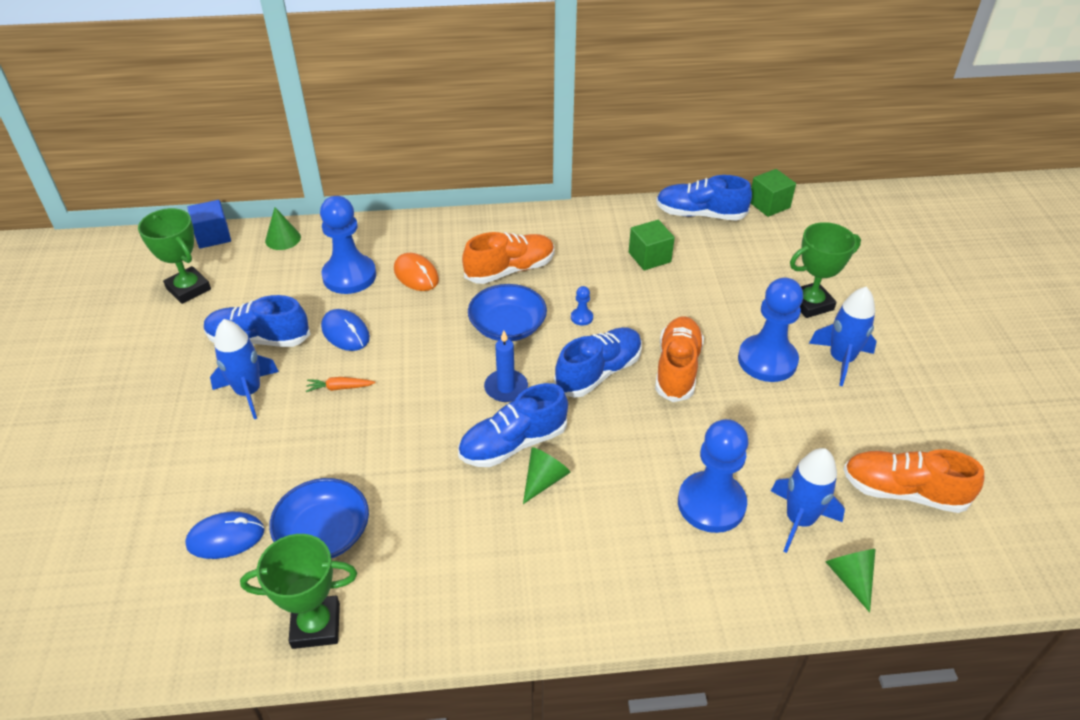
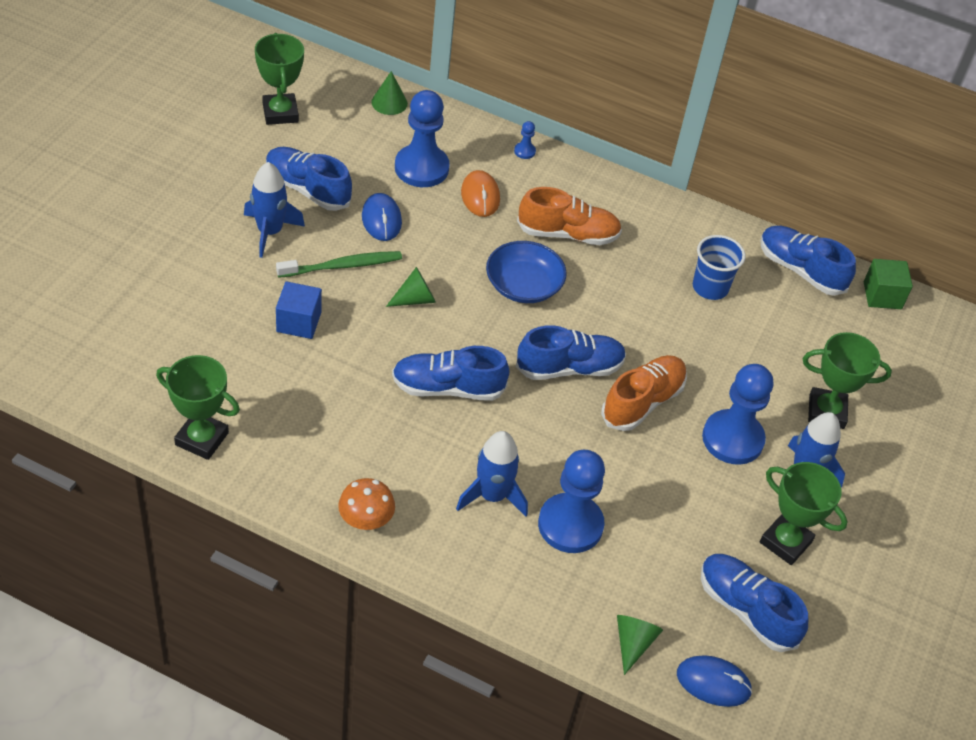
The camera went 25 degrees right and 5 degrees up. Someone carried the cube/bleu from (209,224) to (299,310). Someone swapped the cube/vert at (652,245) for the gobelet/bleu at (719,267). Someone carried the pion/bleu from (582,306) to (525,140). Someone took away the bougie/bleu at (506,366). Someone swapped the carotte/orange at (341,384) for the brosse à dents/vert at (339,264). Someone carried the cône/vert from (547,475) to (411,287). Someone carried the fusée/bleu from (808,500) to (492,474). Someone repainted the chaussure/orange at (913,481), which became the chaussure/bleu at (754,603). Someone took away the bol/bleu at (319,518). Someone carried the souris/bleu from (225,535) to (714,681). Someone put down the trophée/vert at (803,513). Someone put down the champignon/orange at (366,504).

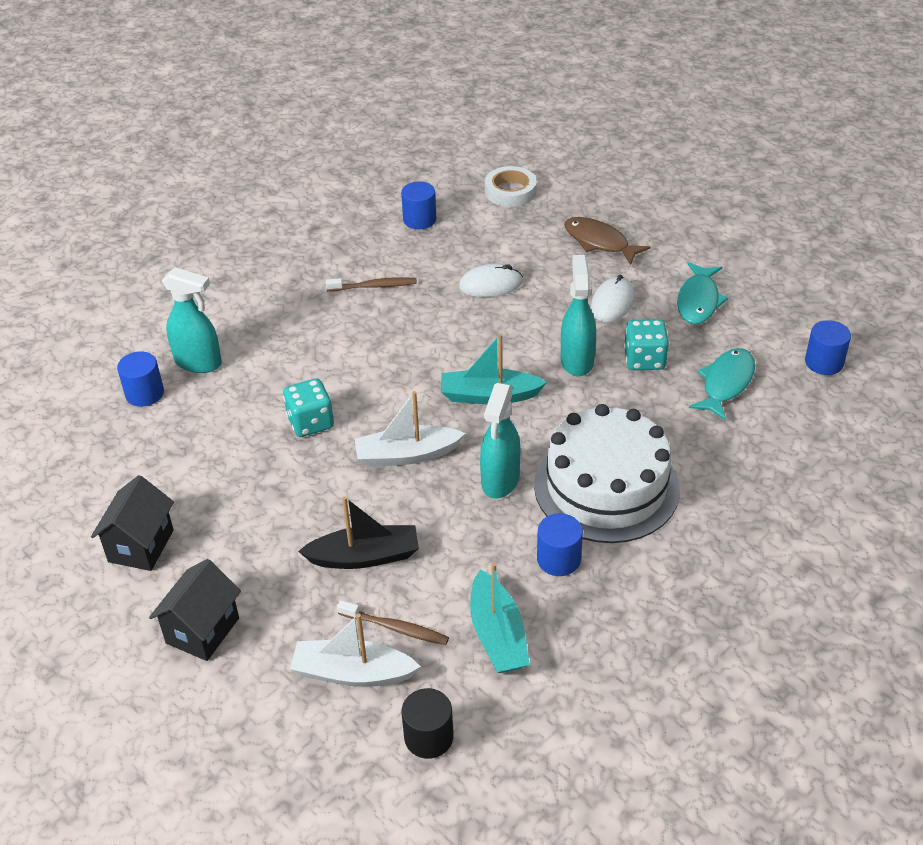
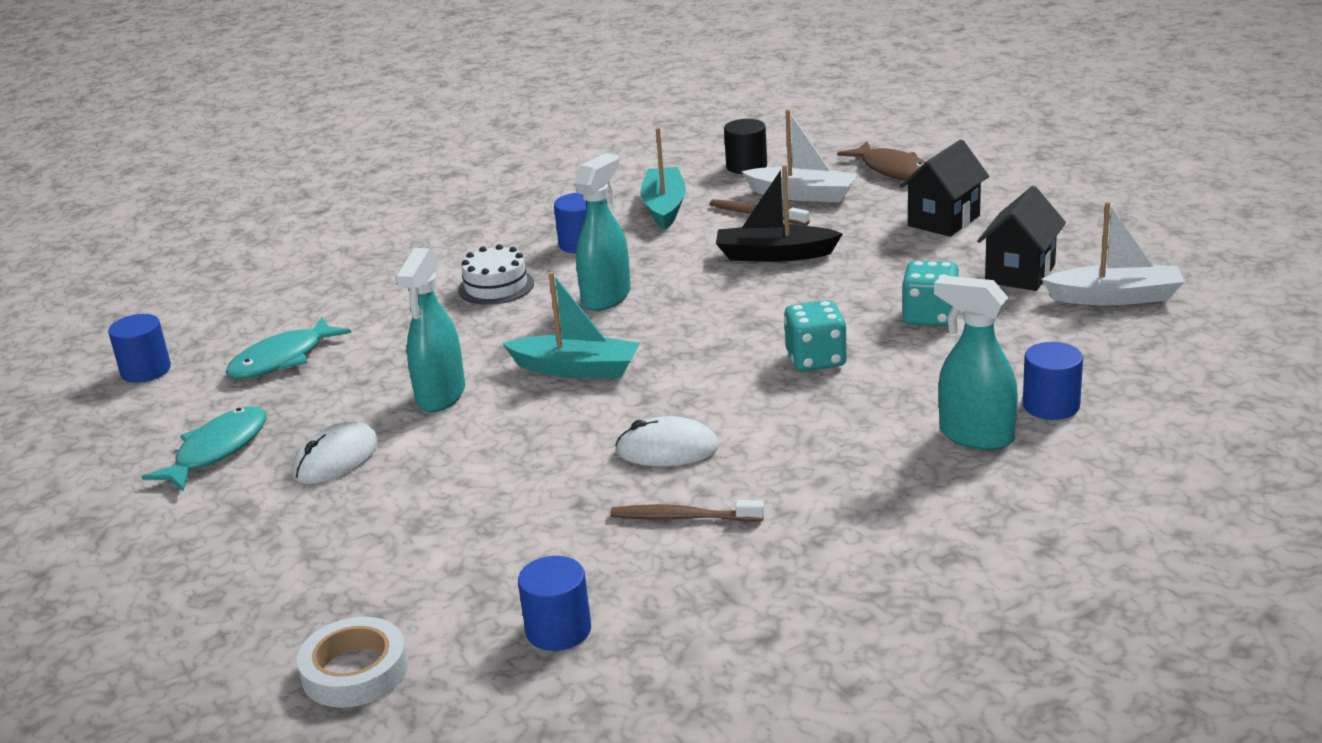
The camera went 165 degrees left and 15 degrees down. Someone carried the poisson/marron from (607,241) to (881,160). Someone carried the souris/blanc from (491,280) to (667,441). Someone carried the dé/turquoise from (646,344) to (931,293). Someone carried the bateau/blanc from (409,429) to (1113,253). Someone scaled the gâteau/blanc at (607,473) by 0.47.

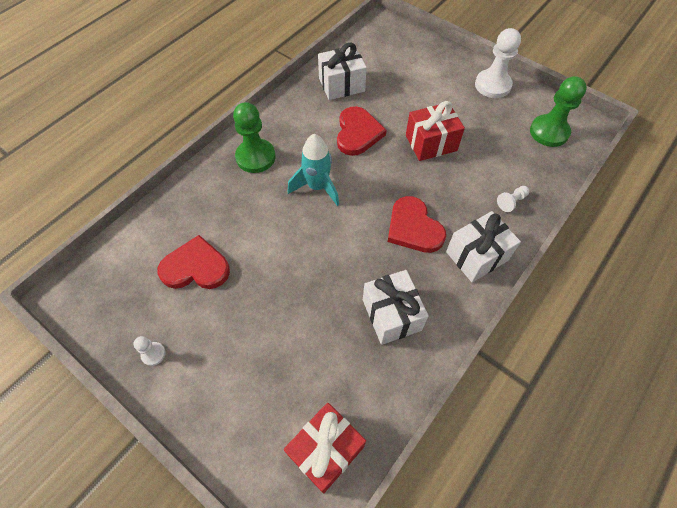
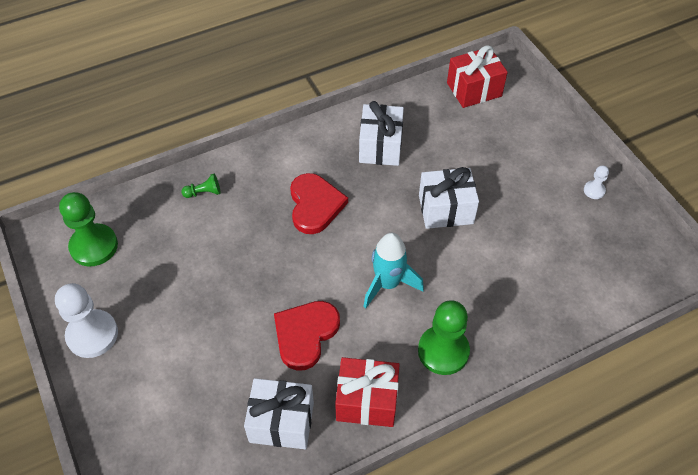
The camera went 155 degrees left and 5 degrees down. Someone carried the cadeau/rouge from (435,131) to (367,392). Someone repainted the pion/blanc at (513,199), which became the pion/vert at (201,186). Someone carried the cadeau/blanc from (483,247) to (449,198). Someone took away the cœur/rouge at (194,262).

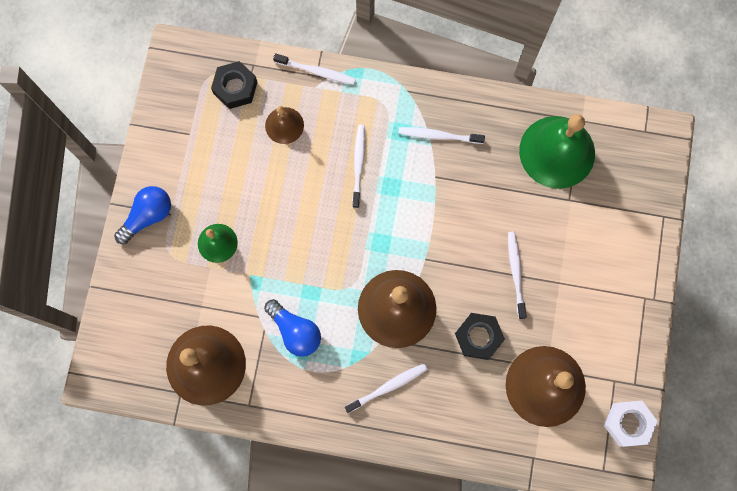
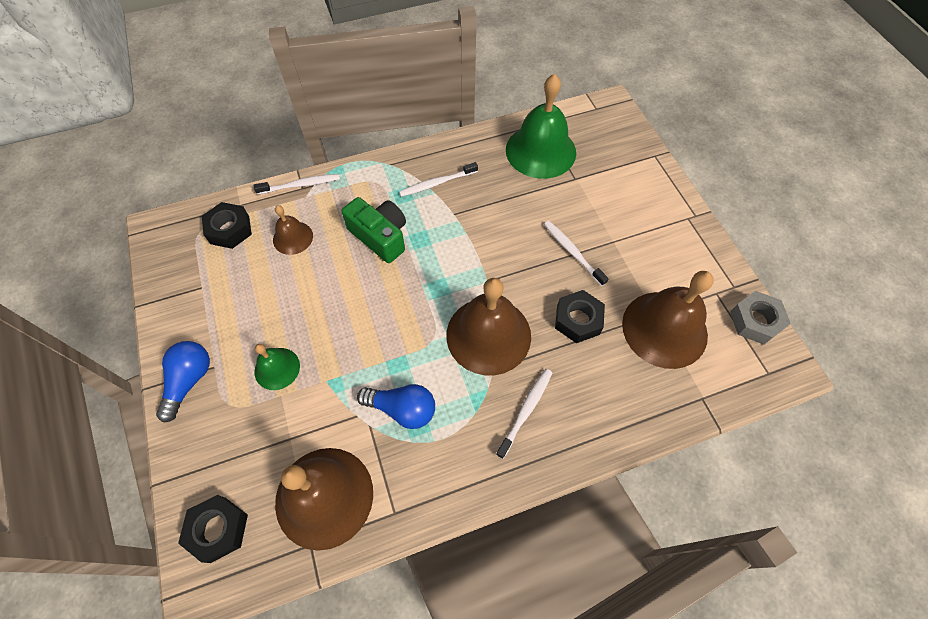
The camera went 30 degrees left and 15 degrees down. Someone swapped the brosse à dents/blanc at (359,166) for the appareil photo/vert at (373,230). Someone repainted the écrou/blanc at (631,424), which became the écrou/gris at (760,318). Someone put down the écrou/noir at (213,529).

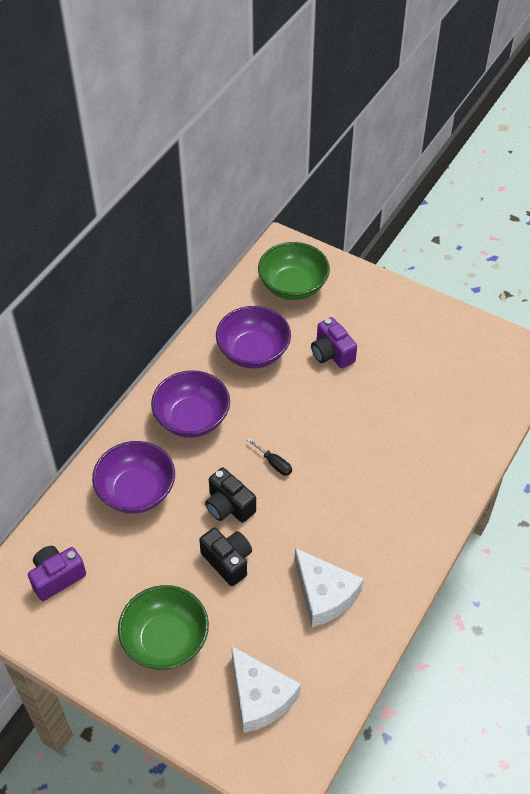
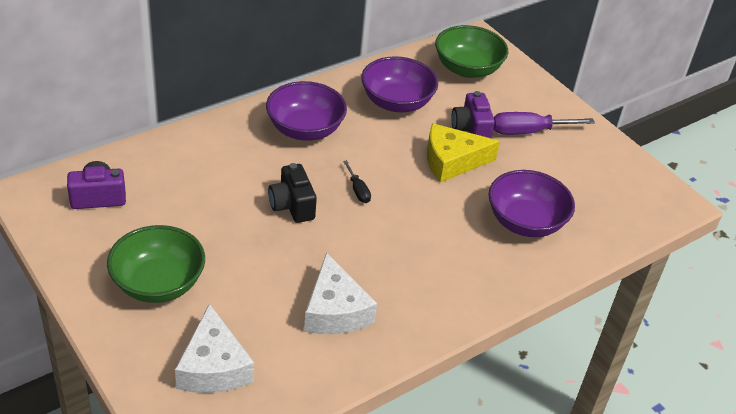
The camera went 20 degrees right and 10 degrees down. Someone carried the bol/violet from (133,477) to (532,203). Someone took away the appareil photo/noir at (225,557). Someone put down the tournevis/violet at (544,123). Someone put down the fromage/jaune at (463,153).

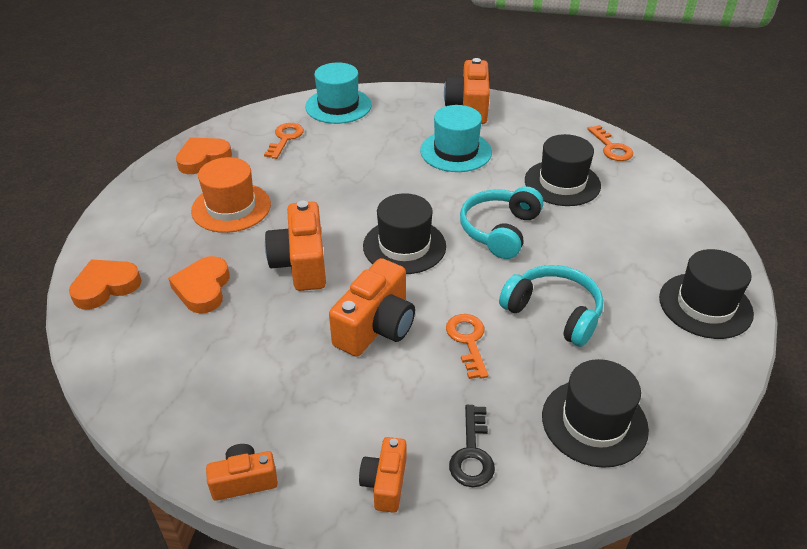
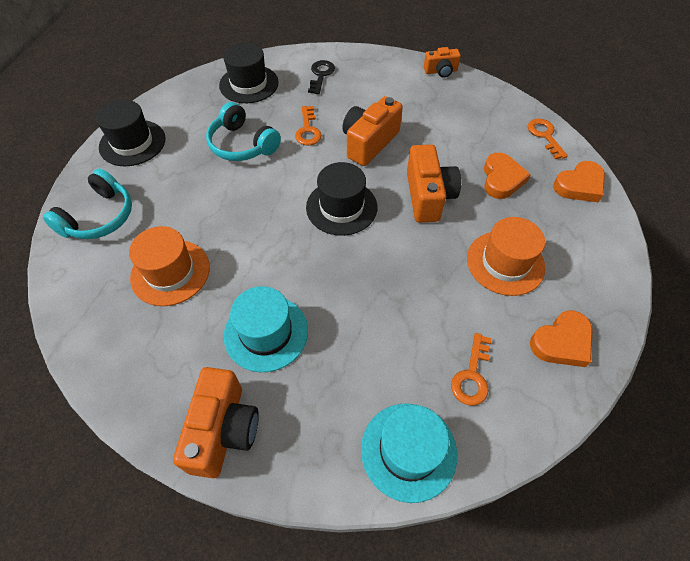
The camera went 175 degrees left and 15 degrees up. Someone carried the clé/orange from (610,143) to (548,139). Someone repainted the chapeau/noir at (563,170), which became the chapeau/orange at (169,266). Someone carried the casque audio/turquoise from (502,222) to (87,204). Someone took away the appareil photo/orange at (382,475).

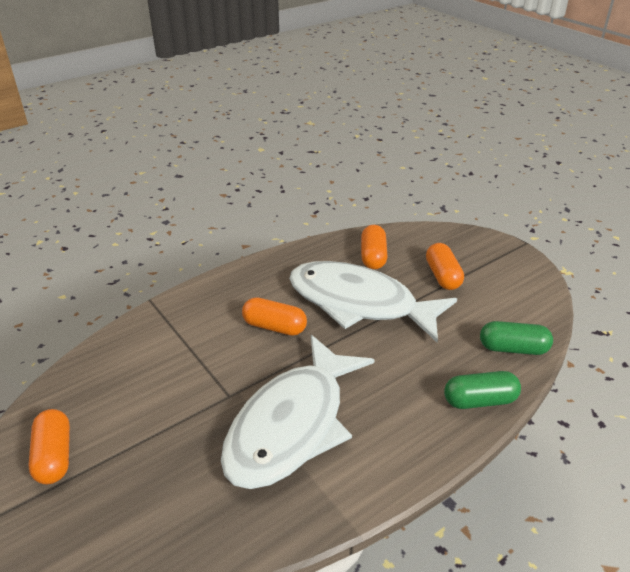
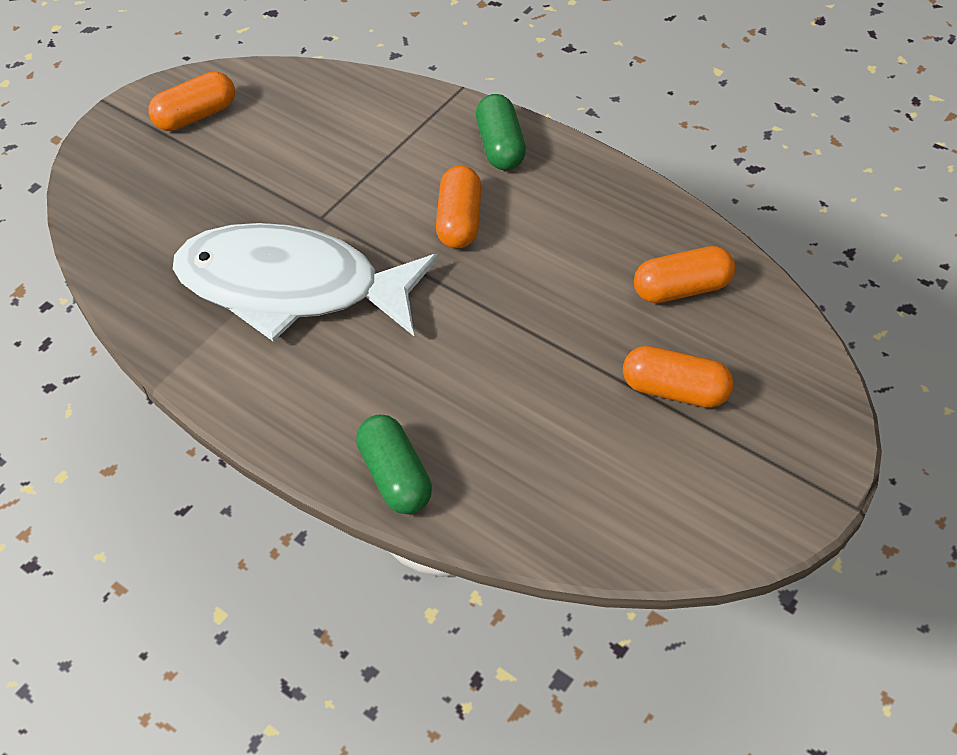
The camera went 75 degrees right and 15 degrees up. Someone rotated the gélule/orange at (445,266) by 45 degrees clockwise. Someone took away the poisson/blanc at (373,301). Someone carried the gélule/vert from (516,338) to (501,132).

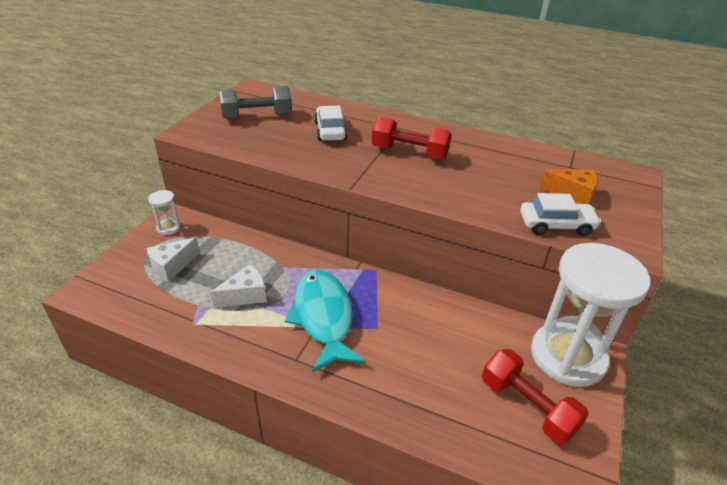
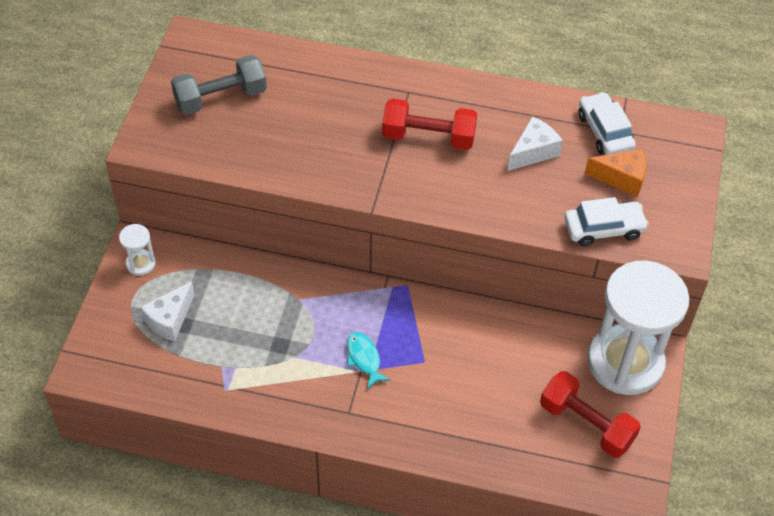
The camera went 10 degrees left and 15 degrees up. Someone carried the voiture/blanc from (330,123) to (607,123). Someone carried the fromage/blanc from (239,286) to (535,143). Someone scaled the poisson/turquoise at (325,321) by 0.46.

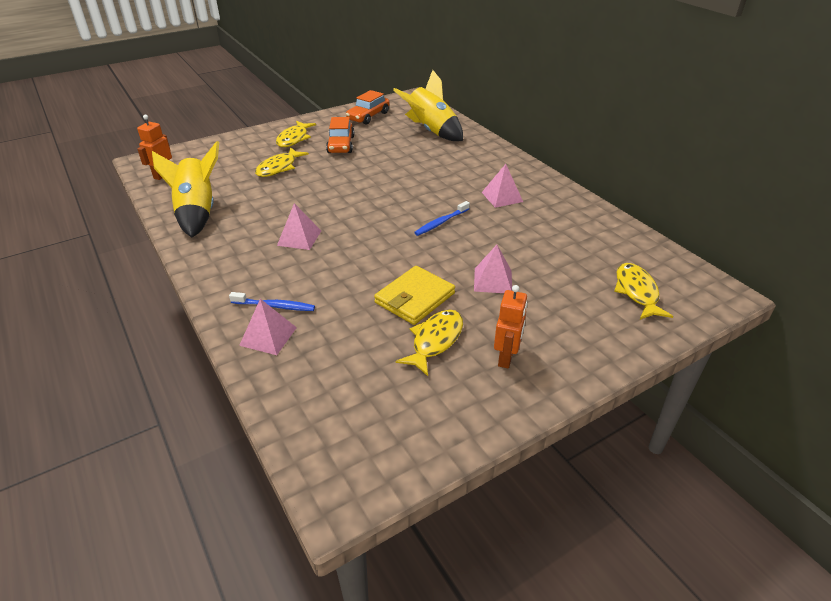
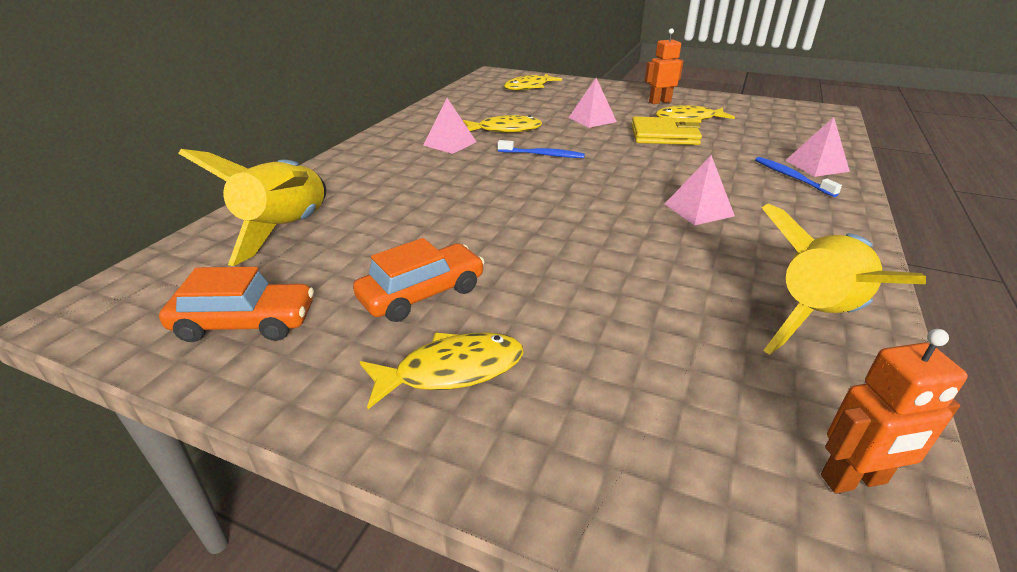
The camera went 125 degrees left and 5 degrees down. Someone carried the poisson/jaune from (282,162) to (502,124).

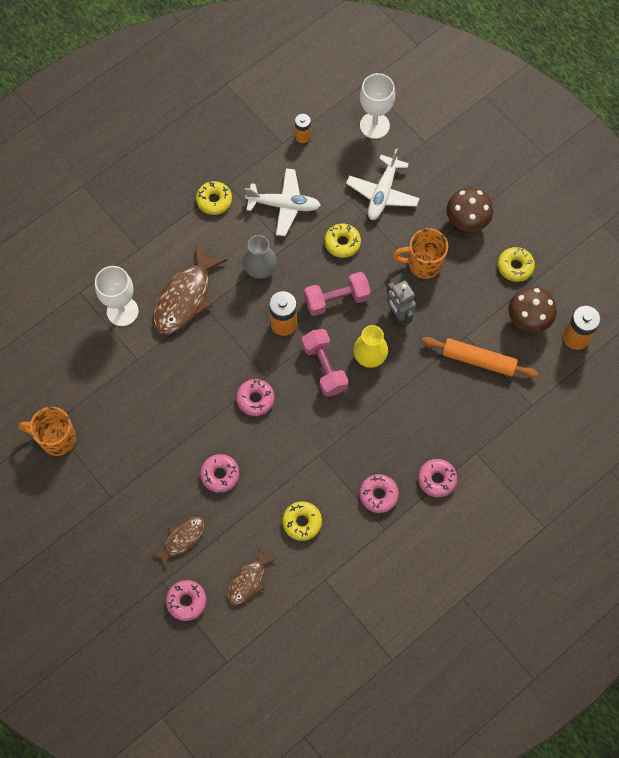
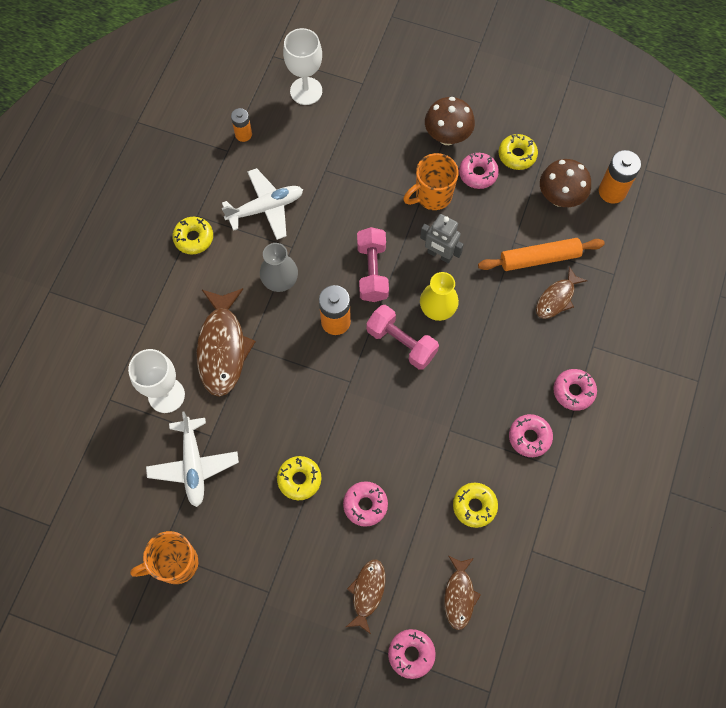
The camera went 30 degrees left and 0 degrees up. Someone carried the avion/blanc from (383,184) to (192,459). Someone carried the beignet/jaune from (342,241) to (299,478). Someone rotated the haltère/rose at (337,294) by 45 degrees counterclockwise. Someone carried the beignet/rose from (255,397) to (479,171). Someone put down the poisson/marron at (562,293).

